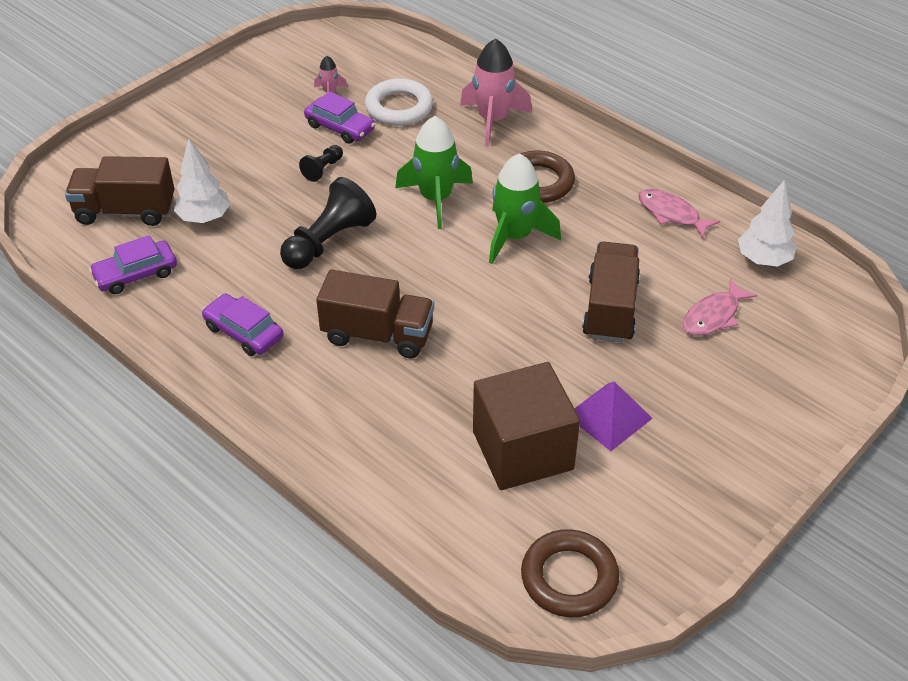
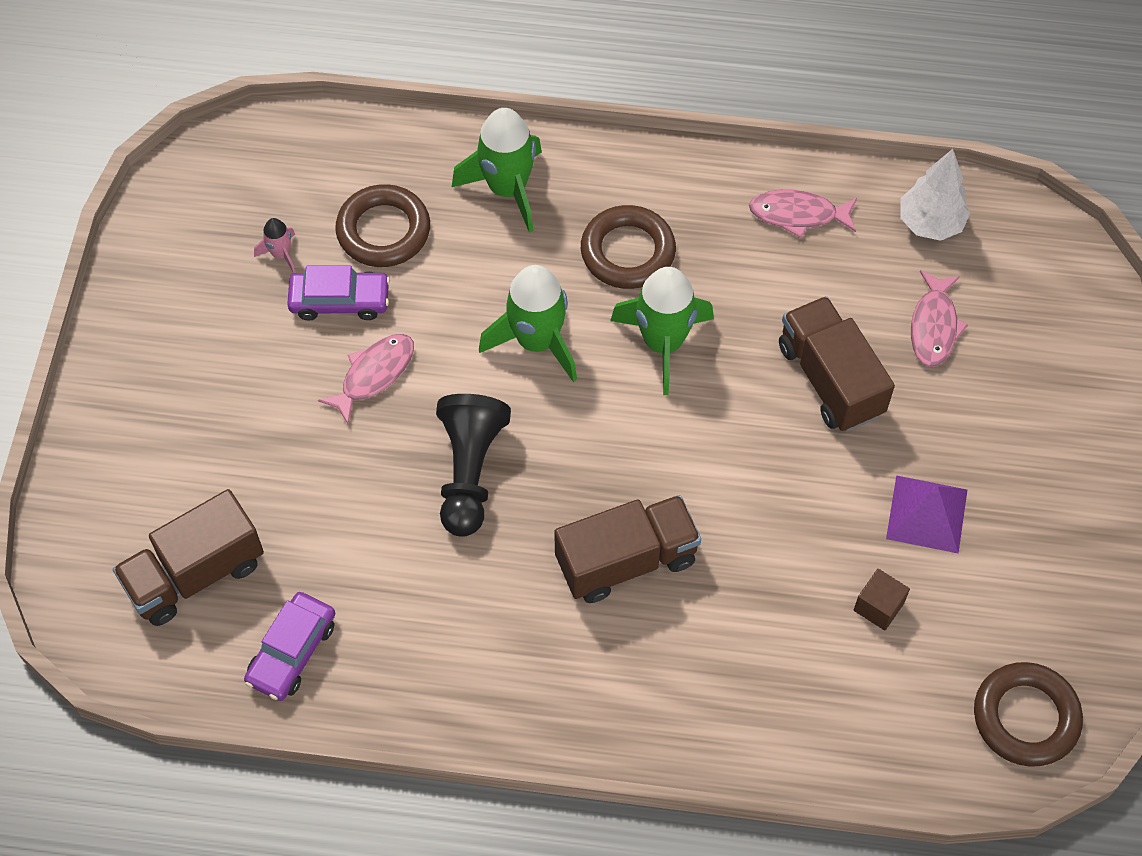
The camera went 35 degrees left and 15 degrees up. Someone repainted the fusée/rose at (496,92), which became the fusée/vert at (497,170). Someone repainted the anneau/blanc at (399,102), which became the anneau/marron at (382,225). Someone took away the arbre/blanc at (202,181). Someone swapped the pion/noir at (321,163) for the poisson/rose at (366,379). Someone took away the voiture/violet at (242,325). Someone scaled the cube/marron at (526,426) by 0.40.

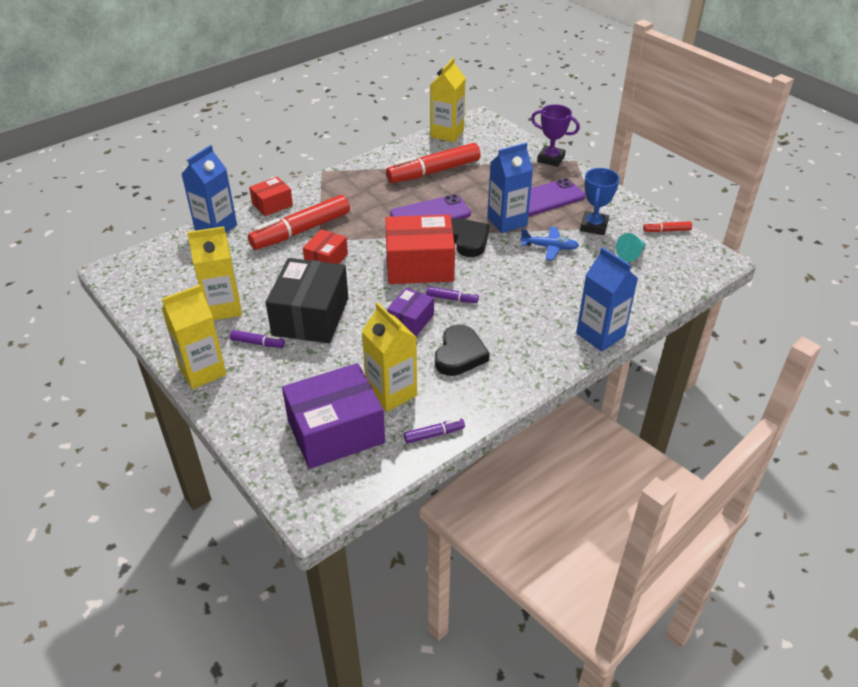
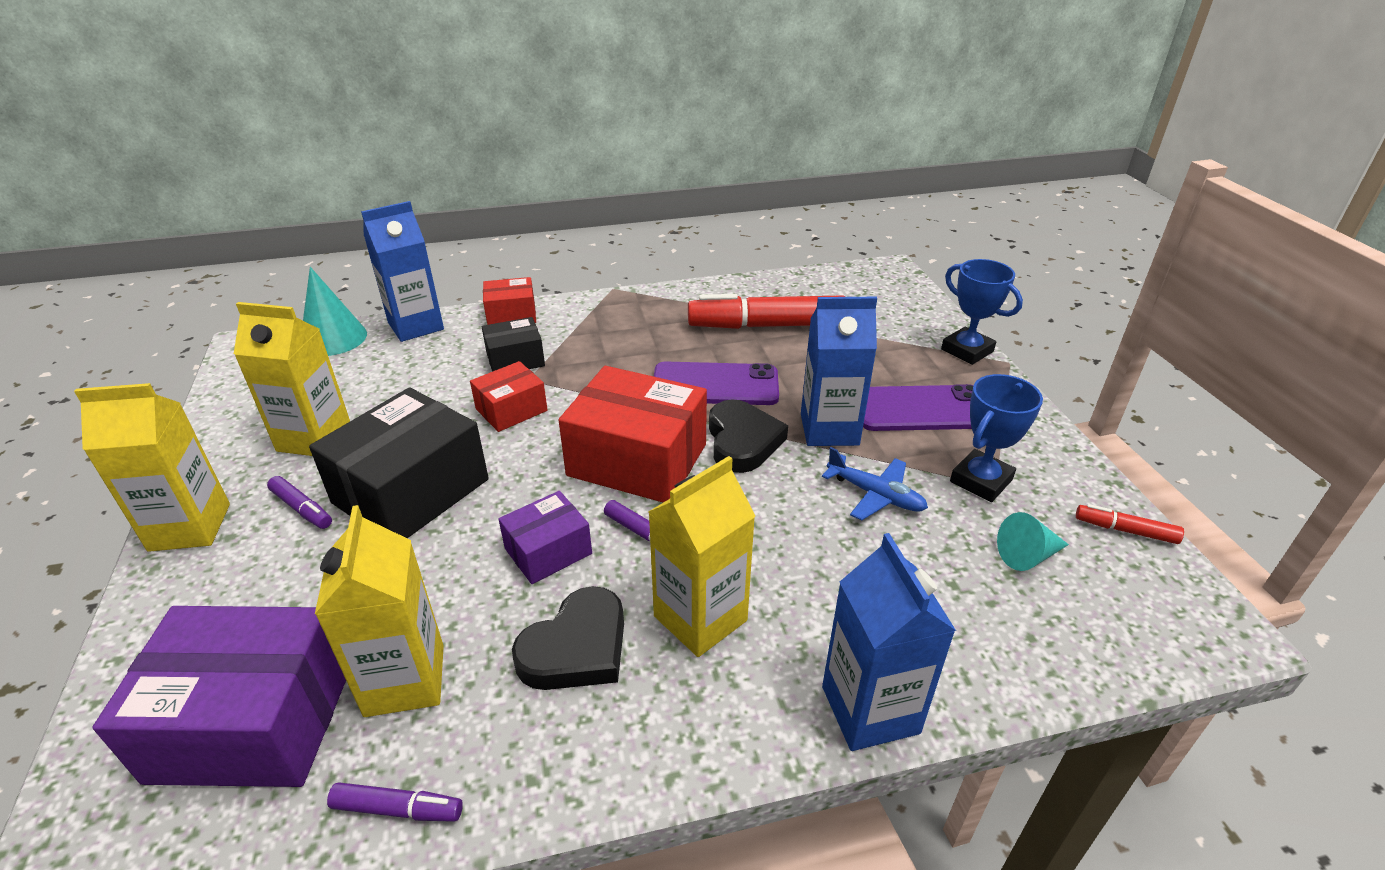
The camera went 25 degrees right and 5 degrees down. Someone carried the brique de lait/jaune from (447,100) to (702,556). Someone repainted the trophée/violet at (555,135), which became the trophée/bleu at (982,312). Someone swapped the feutre/rouge at (299,222) for the boîte/noir at (513,344). Someone put down the cône/turquoise at (335,311).

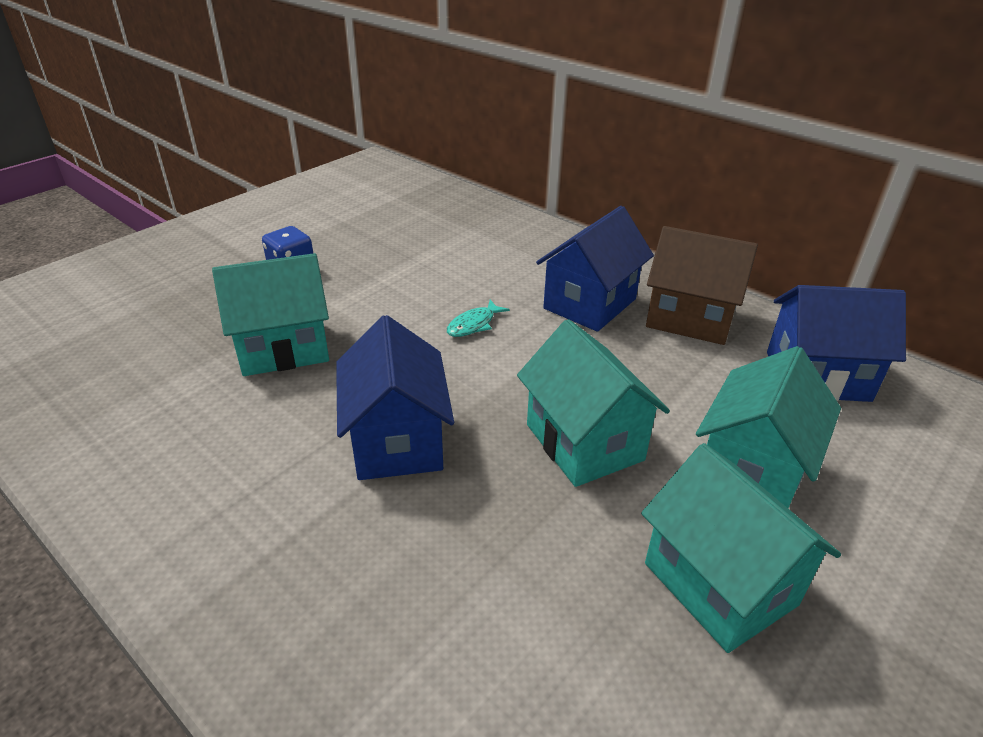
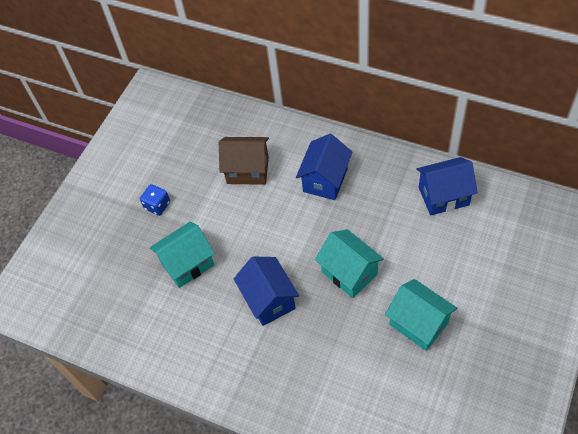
The camera went 10 degrees left and 20 degrees up. Someone carried the maison/marron from (702,285) to (244,161). Someone took away the poisson/turquoise at (478,318). Someone took away the maison/turquoise at (768,427).

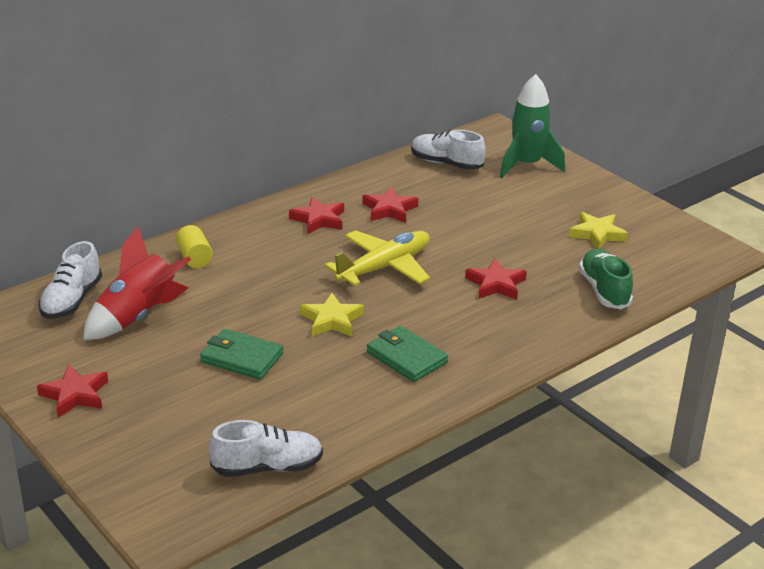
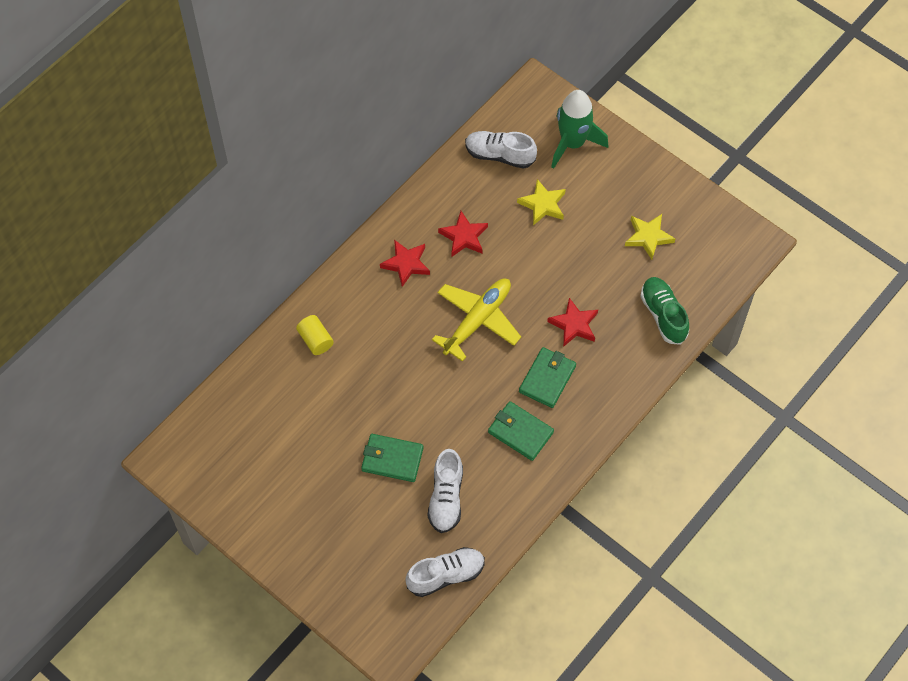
The camera went 10 degrees left and 30 degrees up. Someone took away the fusée/rouge at (137,283). Someone carried the chaussure/blanc from (70,280) to (445,491). Someone carried the étoile/jaune from (332,314) to (541,202). Someone took away the étoile/rouge at (72,391). Someone put down the portefeuille/vert at (547,377).

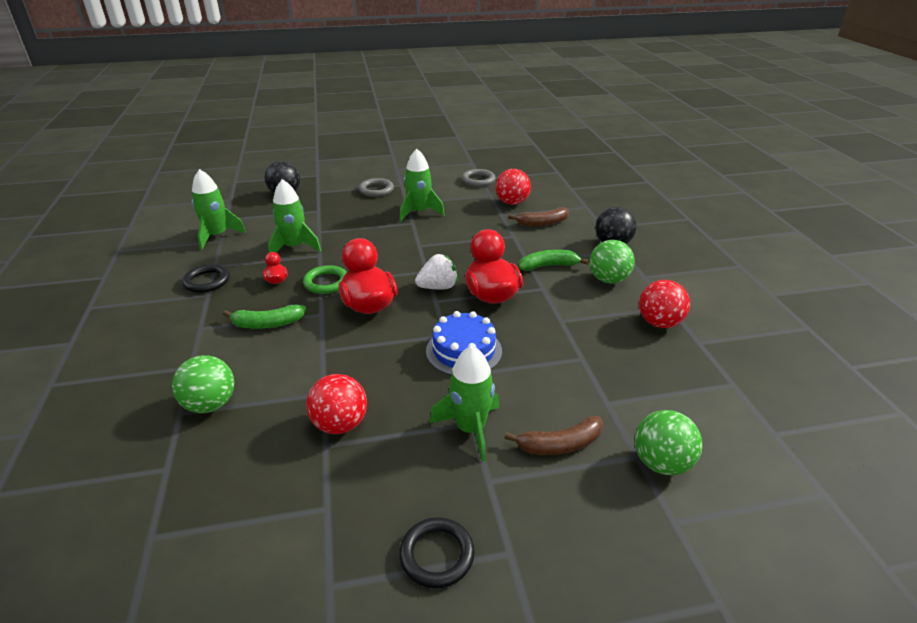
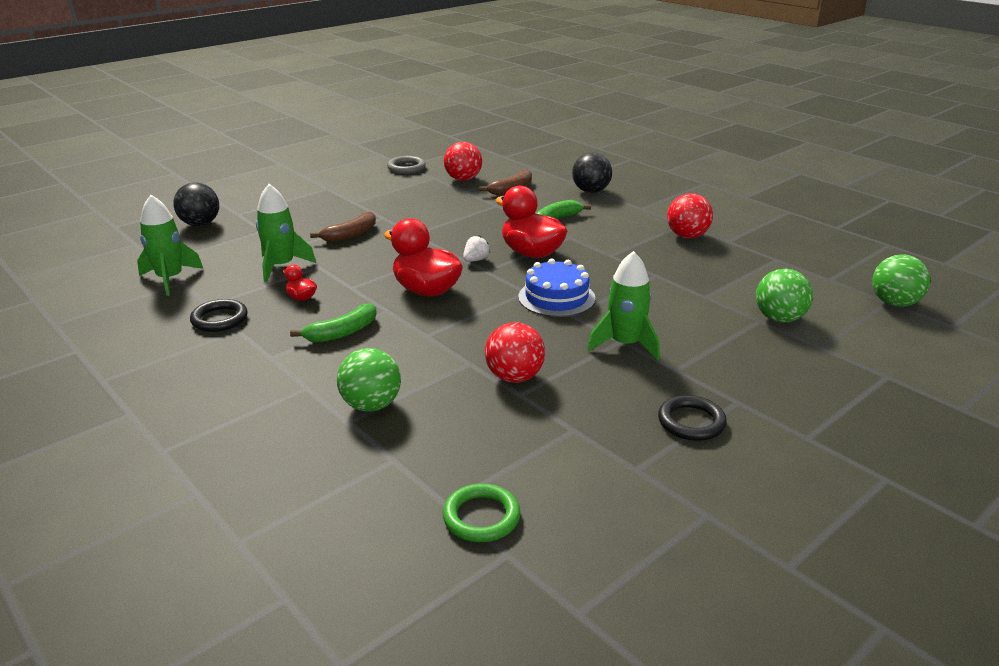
The camera went 30 degrees left and 5 degrees down. Someone took away the fusée/vert at (422,185). Someone took away the anneau/gris at (376,187). Someone carried the balle/vert from (612,262) to (901,280). Someone scaled the fraise/blanc at (436,271) by 0.66. Someone carried the anneau/vert from (325,279) to (482,512). Someone carried the banane/marron from (554,435) to (343,227).

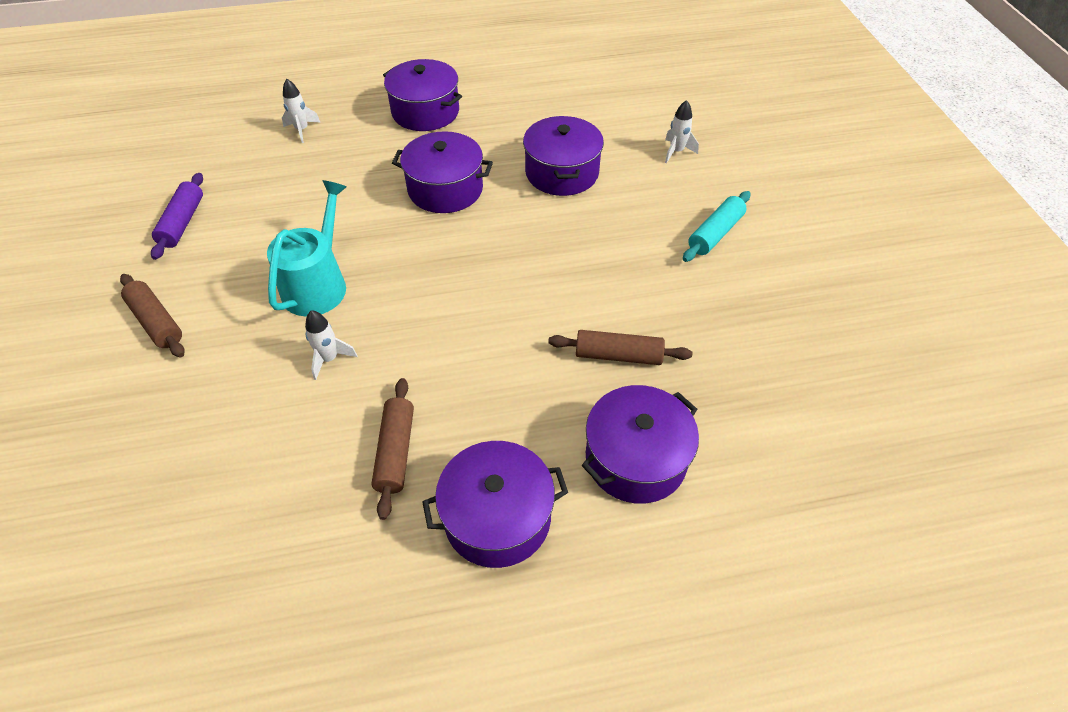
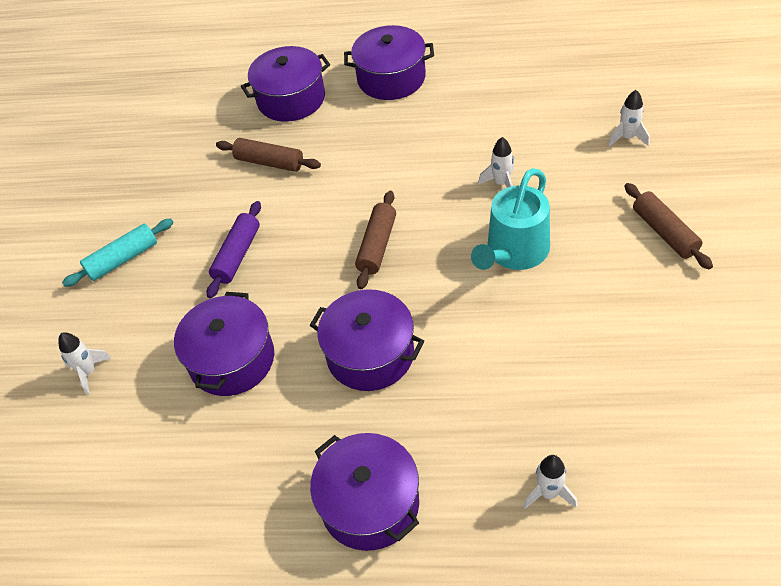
The camera went 160 degrees left and 0 degrees up. Someone carried the rouleau à pâtisserie/violet from (177,216) to (234,249). Someone carried the rouleau à pâtisserie/marron from (392,449) to (375,240). Someone put down the fusée/blanc at (629,118).

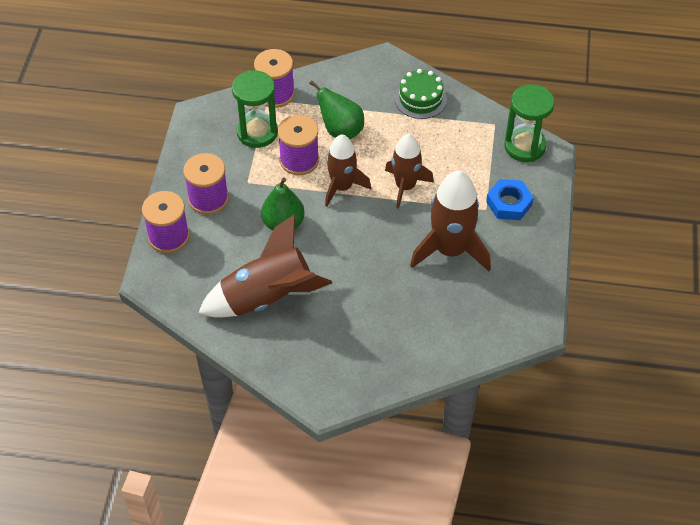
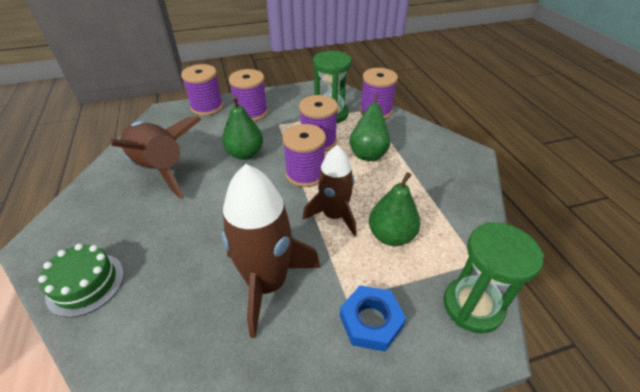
The camera went 65 degrees right and 10 degrees down. Someone carried the gâteau/vert from (421,94) to (81,281). Someone swapped the fusée/marron at (348,171) for the bobine/violet at (304,155). Someone put down the poire/vert at (394,209).

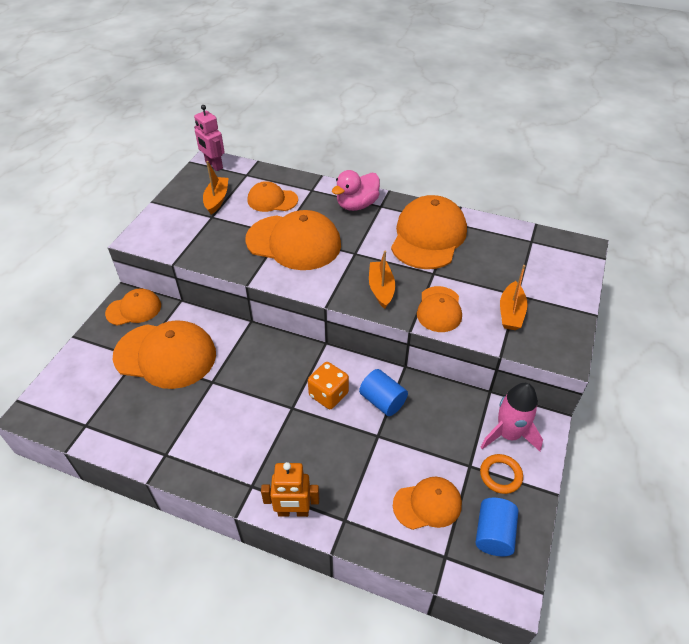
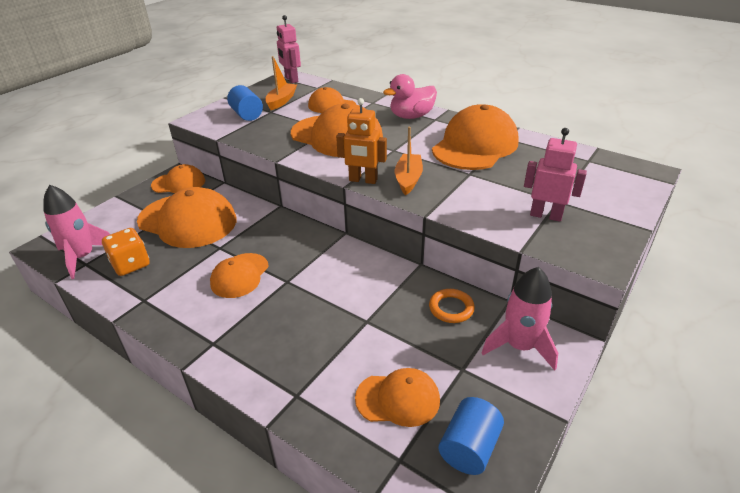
The camera went 15 degrees right and 10 degrees down. Someone swapped the bateau/orange at (514,297) for the robot/rose at (555,175). Someone carried the casquette/orange from (439,309) to (239,275). Someone carried the dé/orange from (328,385) to (126,252). Someone carried the cylindre/bleu from (383,392) to (245,103). Someone carried the anneau/orange from (501,474) to (452,306). Someone carried the robot/orange from (290,489) to (361,141). Someone put down the fusée/rose at (76,232).

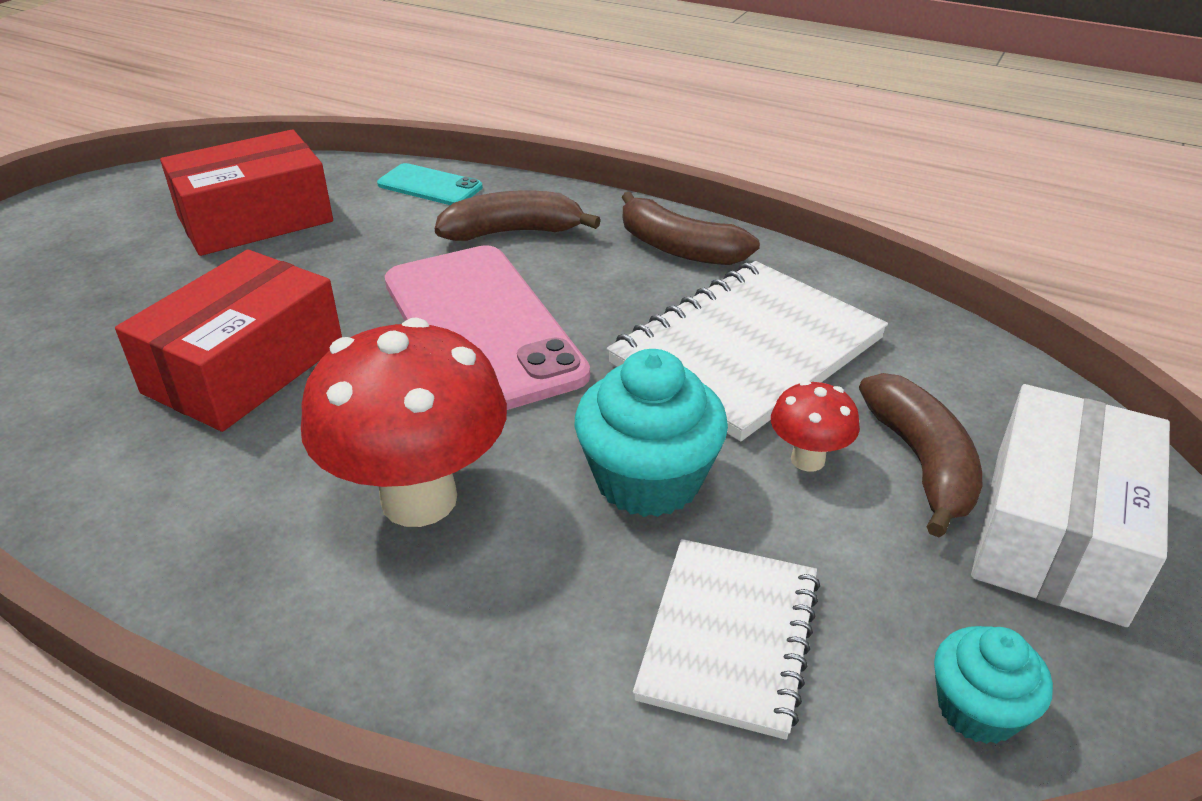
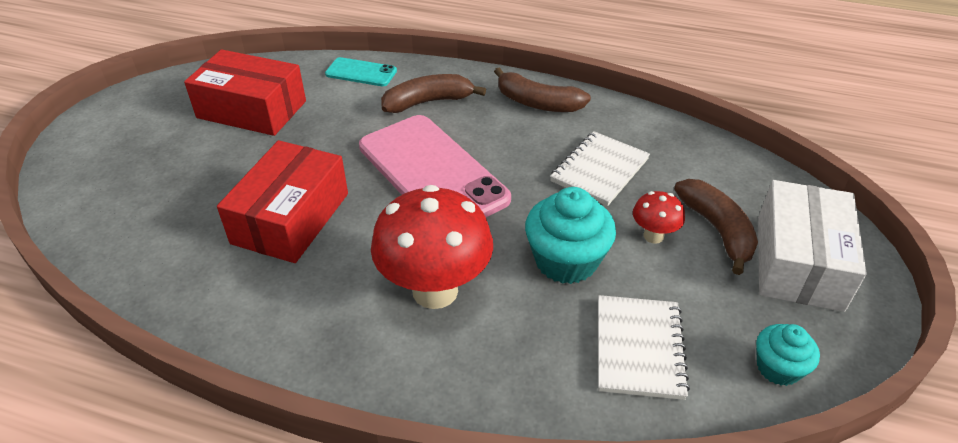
The camera went 10 degrees left and 5 degrees up. Someone rotated the boîte/rouge at (246,192) by 60 degrees clockwise. Someone scaled the carnet/blanc at (747,351) by 0.62.

